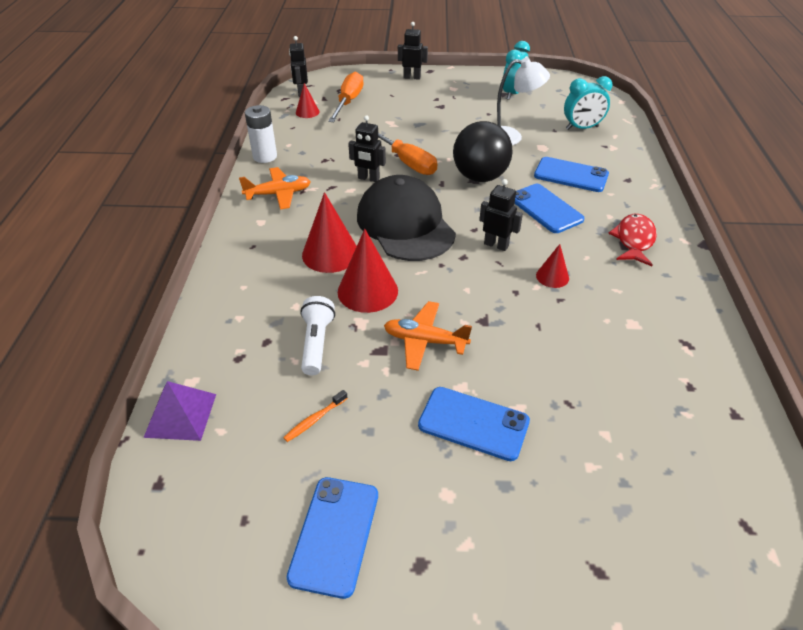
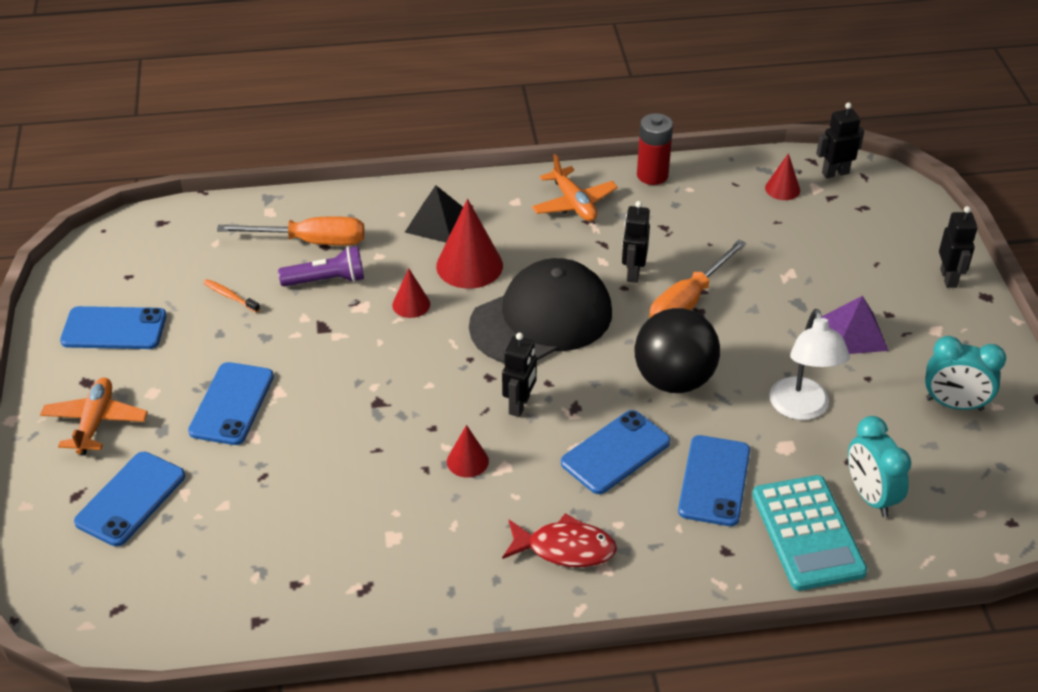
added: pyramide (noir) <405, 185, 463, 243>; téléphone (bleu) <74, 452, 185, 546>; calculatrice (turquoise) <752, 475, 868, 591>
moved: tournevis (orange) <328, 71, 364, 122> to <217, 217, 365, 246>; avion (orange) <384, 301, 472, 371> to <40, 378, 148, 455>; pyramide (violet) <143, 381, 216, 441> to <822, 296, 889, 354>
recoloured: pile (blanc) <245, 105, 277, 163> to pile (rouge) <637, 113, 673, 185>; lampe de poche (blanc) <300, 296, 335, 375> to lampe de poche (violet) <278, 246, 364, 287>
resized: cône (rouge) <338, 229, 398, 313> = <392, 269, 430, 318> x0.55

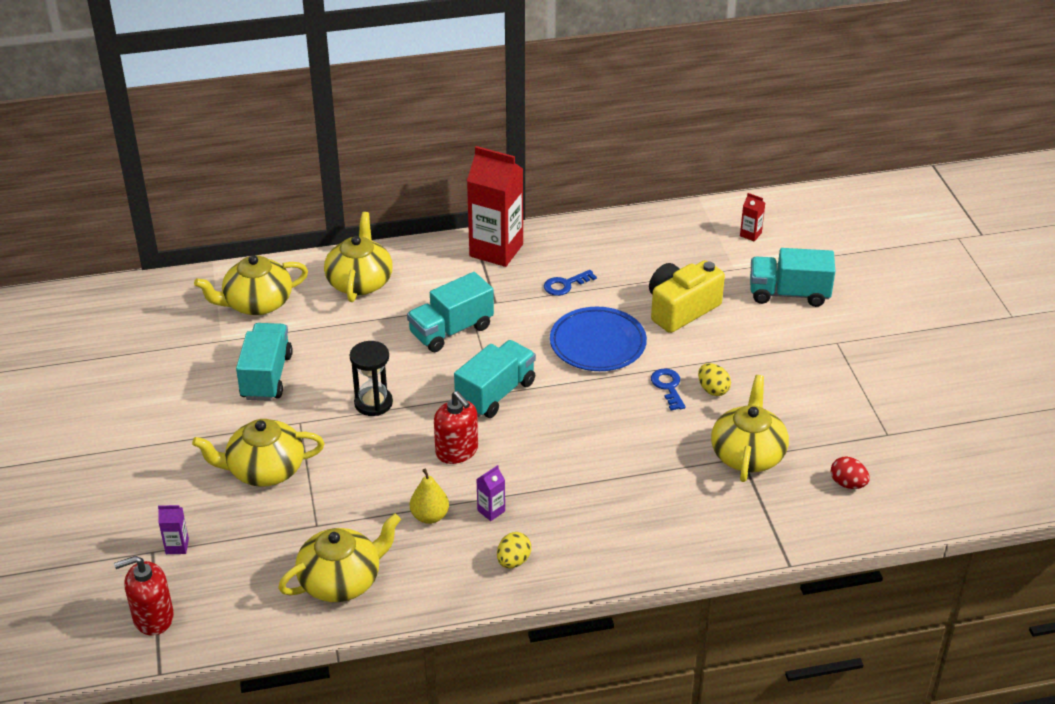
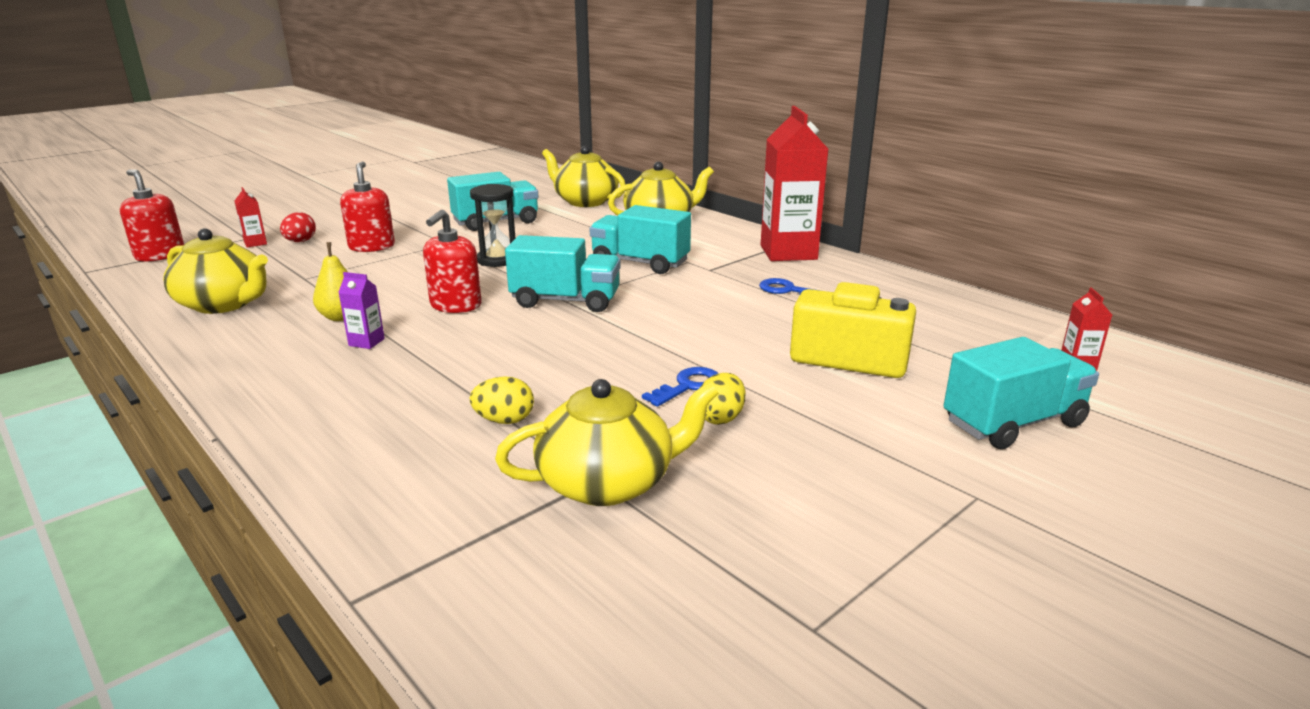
removed: assiette (bleu) <550, 307, 647, 371>
moved: œuf (rouge) <831, 456, 869, 489> to <280, 212, 316, 242>; œuf (jaune) <497, 532, 531, 568> to <470, 376, 534, 424>
replaced: théière (jaune) <192, 419, 325, 487> to distributeur de savon (rouge) <340, 162, 395, 252>
recoloured: brique de lait (violet) <158, 505, 189, 554> to brique de lait (rouge) <234, 187, 267, 248>
turned: camion (turquoise) <750, 248, 835, 307> = <944, 337, 1099, 449> 90 degrees clockwise

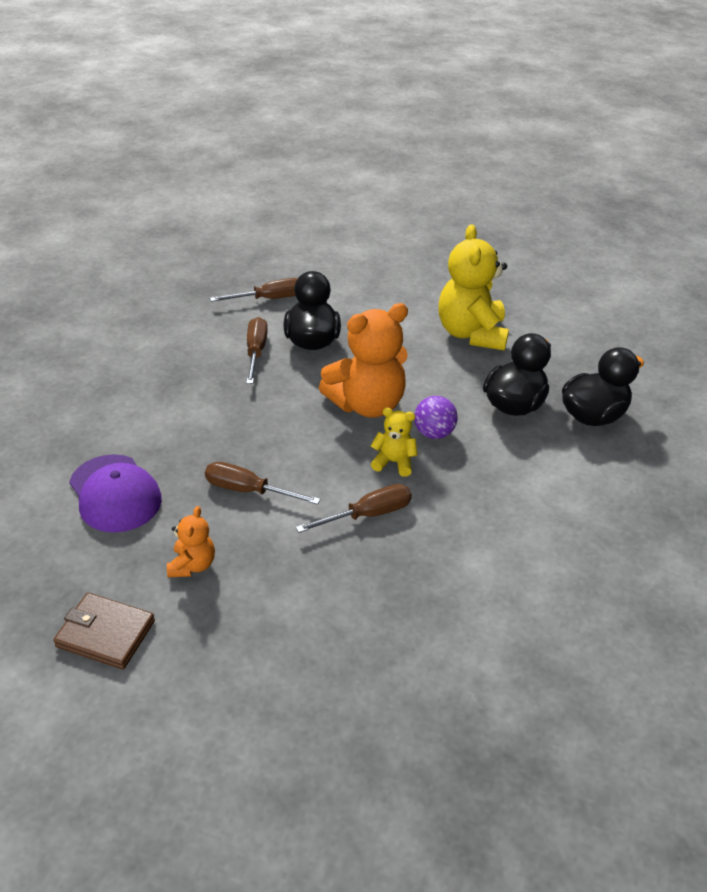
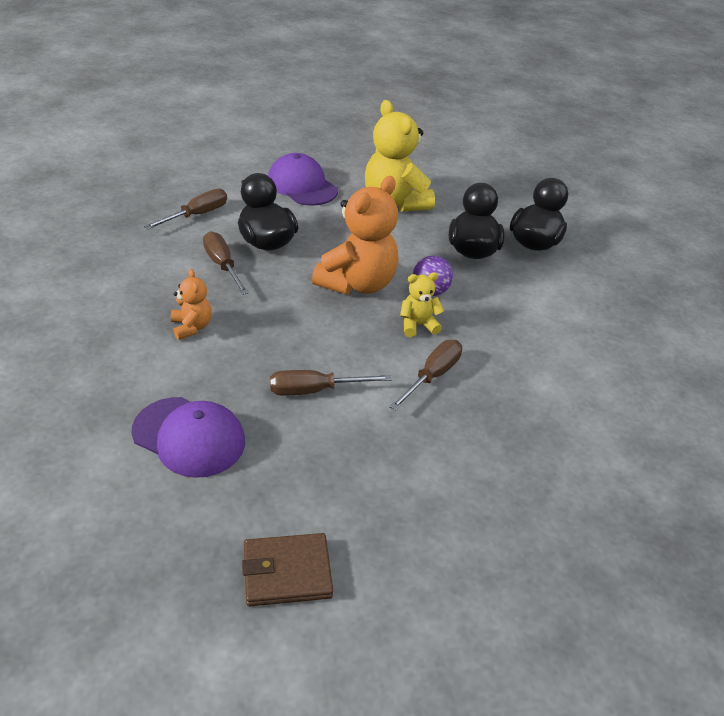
added: casquette (violet) <268, 153, 338, 206>
moved: ours en peluche (orange) <167, 506, 215, 577> to <171, 269, 212, 340>

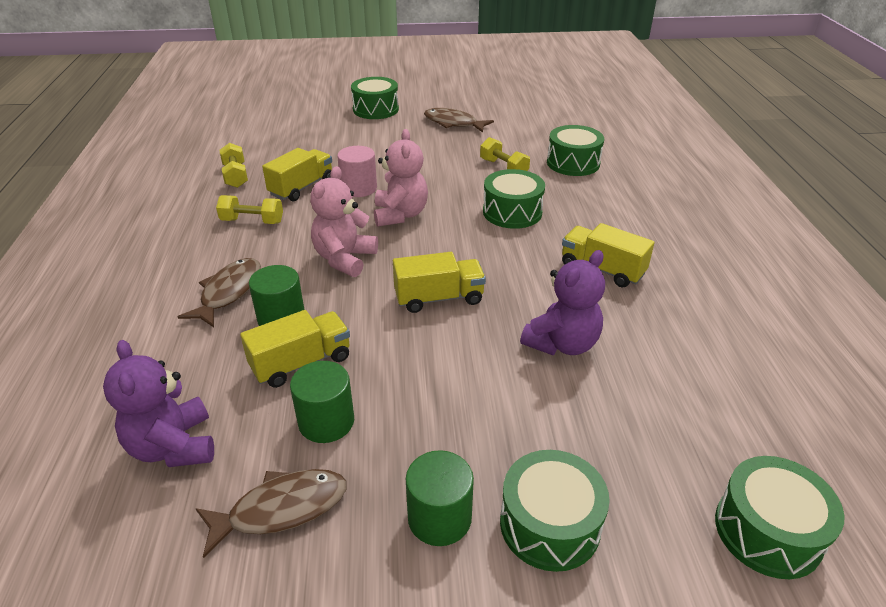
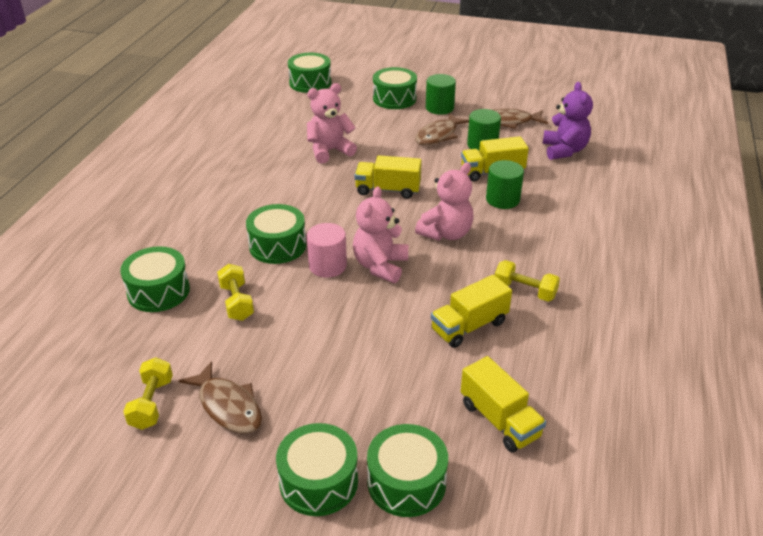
added: tambour (vert) <367, 424, 448, 517>
moved: haltère (jaune) <220, 143, 248, 188> to <123, 357, 173, 430>; cylindre (rose) <337, 146, 377, 197> to <307, 223, 347, 278>; camion (jaune) <562, 223, 655, 288> to <461, 356, 546, 453>; poisson (marron) <178, 258, 261, 327> to <415, 113, 469, 145>
recoloured: ours en peluche (violet) <520, 250, 605, 355> to ours en peluche (rose) <307, 83, 357, 164>

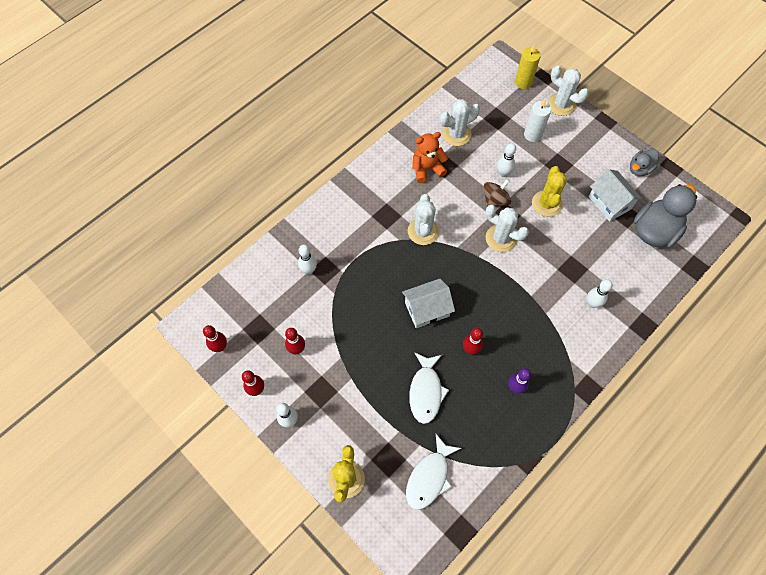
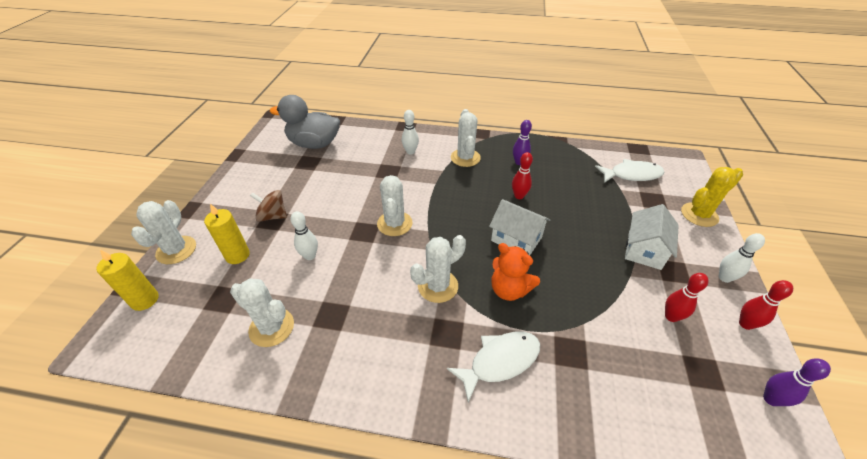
removed: canard (gris) <630, 149, 659, 176>; cactus (jaune) <532, 166, 567, 217>; quille (blanc) <298, 244, 317, 274>
added: cactus (blanc) <451, 109, 481, 167>
moved: ours en peluche (orange) <412, 132, 448, 183> to <492, 243, 540, 301>; maison (blanc) <589, 169, 642, 222> to <625, 204, 679, 270>; toupie (marron) <484, 179, 511, 208> to <250, 190, 287, 222>; poisson (blanc) <409, 352, 449, 424> to <447, 331, 540, 403>
recoloured: bougie (blanc) <524, 99, 551, 142> to bougie (jaune) <204, 204, 250, 264>; quille (rouge) <203, 325, 227, 352> to quille (violet) <763, 359, 831, 406>

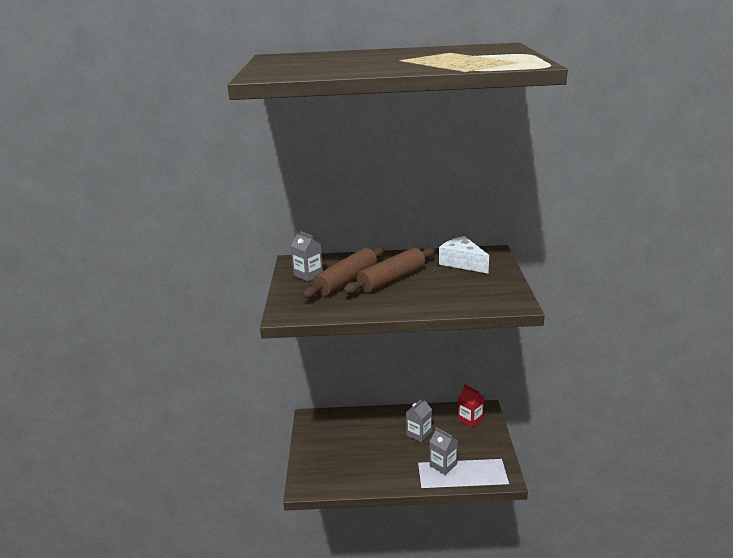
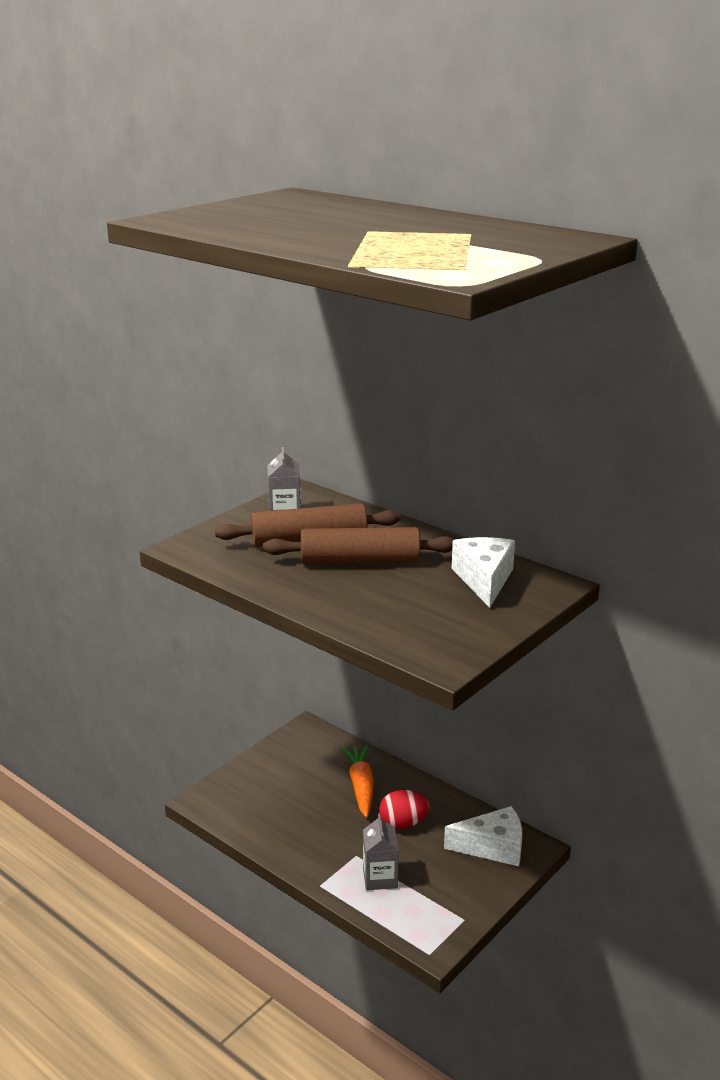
added: carotte (orange) <341, 745, 374, 818>
replaced: brique de lait (rouge) <458, 384, 484, 428> to fromage (blanc) <444, 806, 522, 866>; brique de lait (gris) <406, 397, 432, 442> to œuf (rouge) <379, 790, 429, 829>

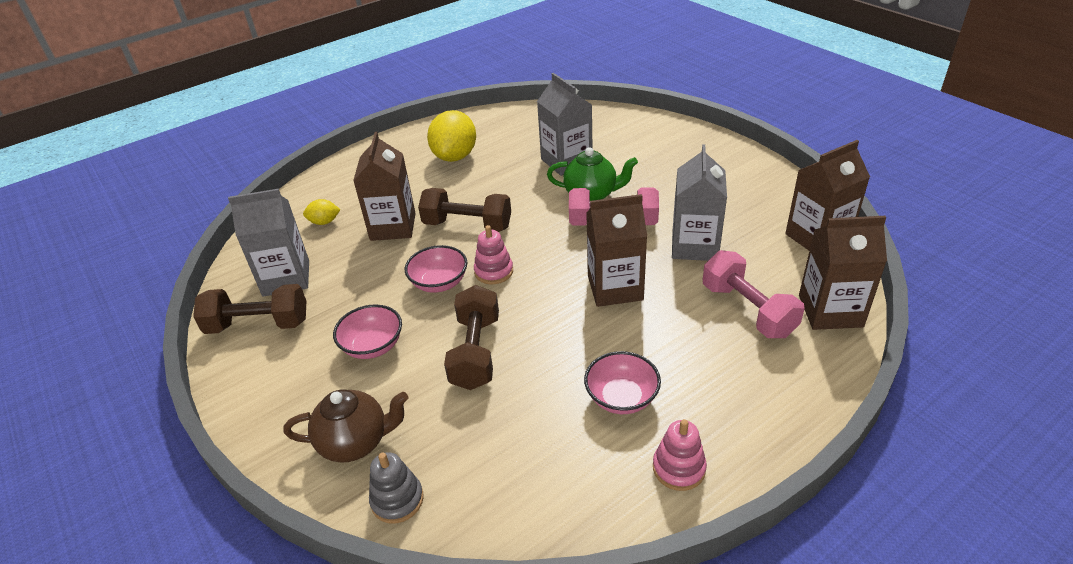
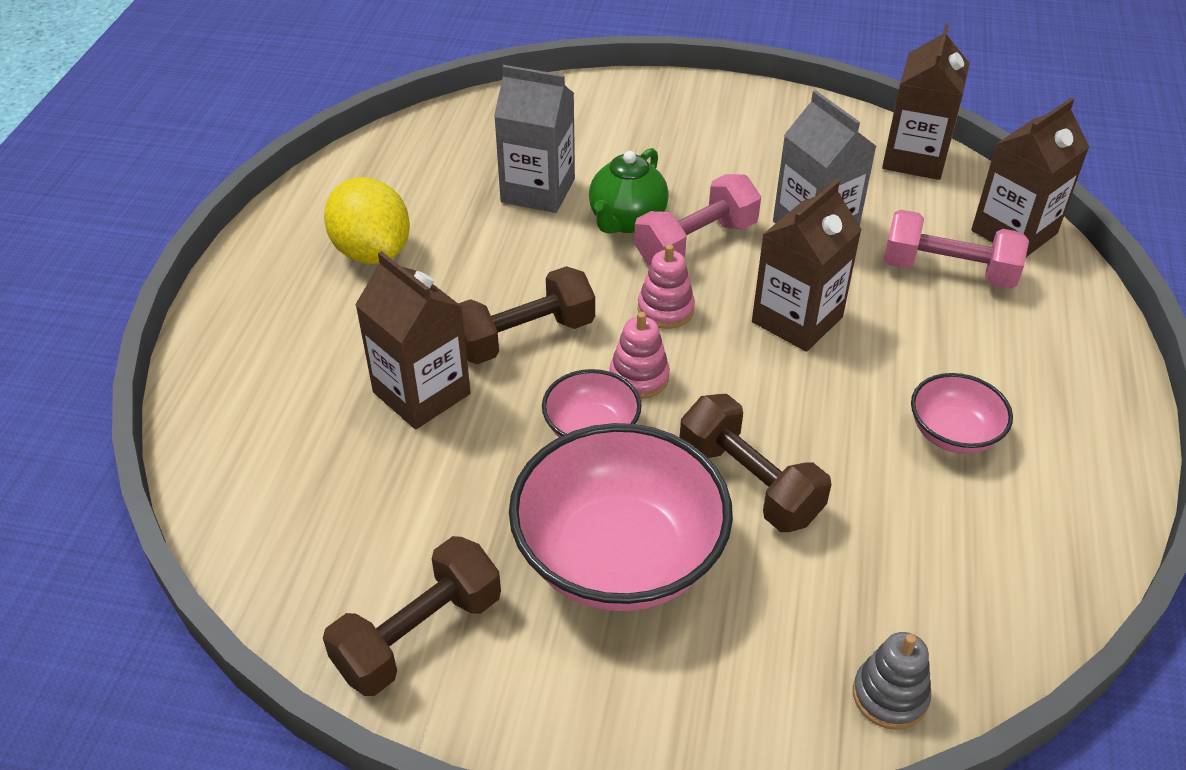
removed: brique de lait (gris) <228, 189, 309, 297>; citron (jaune) <303, 199, 341, 225>; théière (marron) <284, 389, 408, 463>
moved: jouet à empiler (rose) <653, 419, 707, 491> to <638, 244, 695, 329>
turned: théière (vert) <547, 147, 638, 201> = <589, 148, 669, 233> 150 degrees clockwise
resized: bol (rose) <333, 304, 402, 359> = <509, 423, 733, 611> x1.99

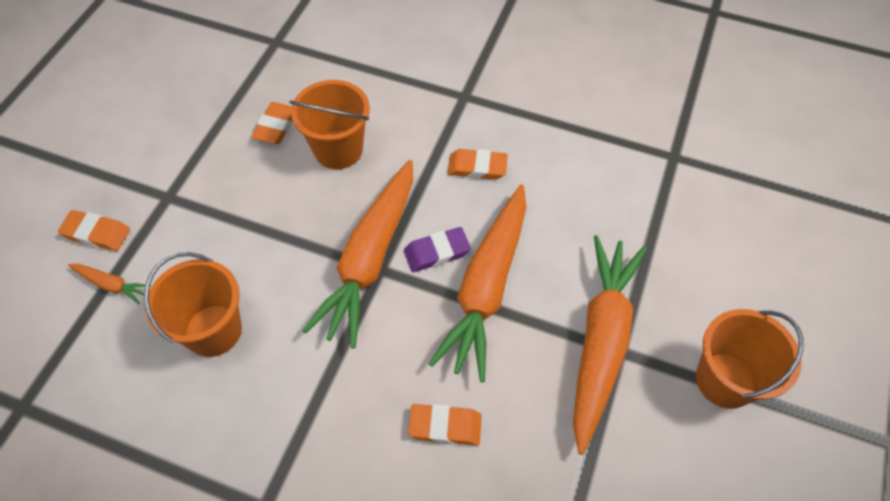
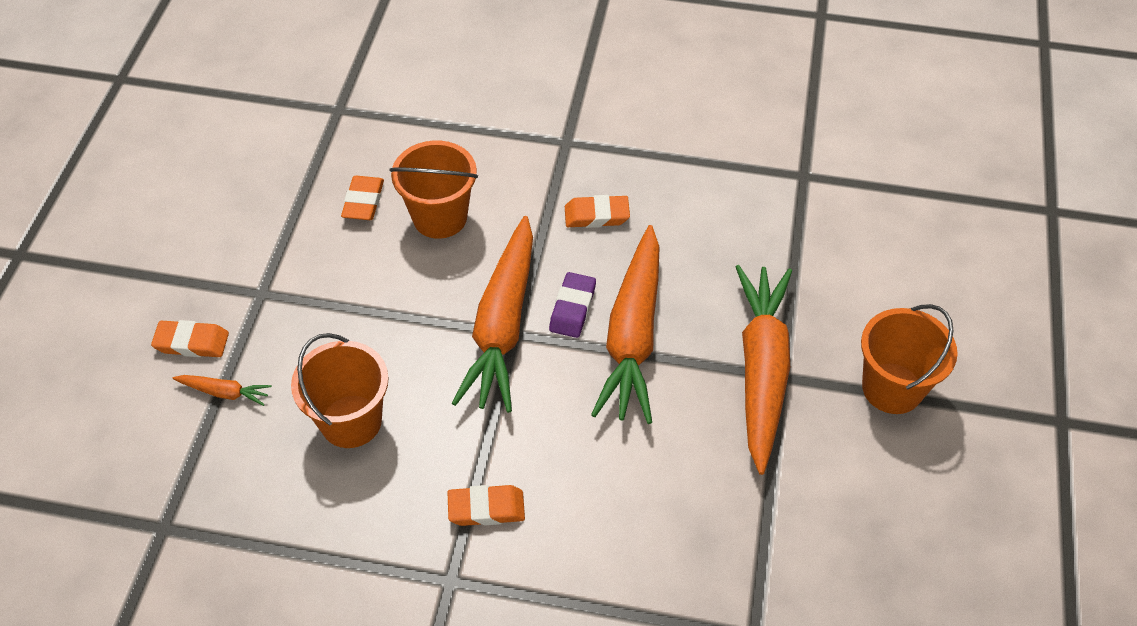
moved: gomme (orange) <408, 404, 482, 445> to <448, 485, 525, 526>
turned: gomme (violet) <404, 227, 471, 272> = <549, 272, 596, 338> 45 degrees counterclockwise

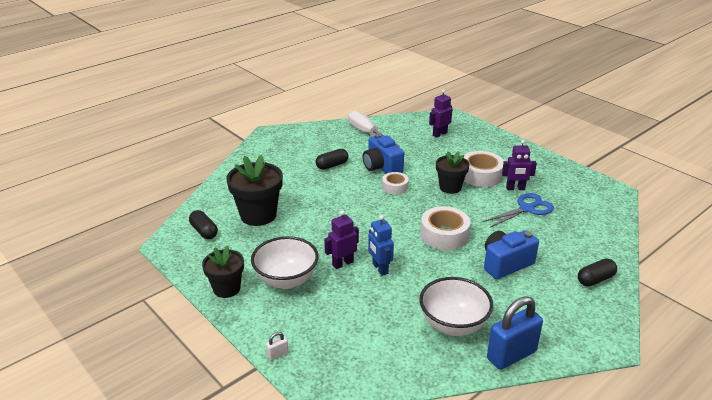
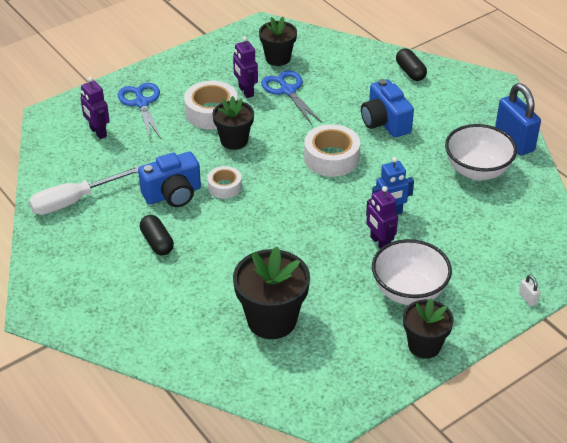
removed: gélule (noir) <189, 210, 218, 239>
added: pot de fleurs (noir) <259, 17, 297, 66>; ciseaux (bleu) <118, 83, 161, 140>
turned: robot (violet) <502, 140, 537, 190> = <233, 36, 258, 98> 150 degrees clockwise

